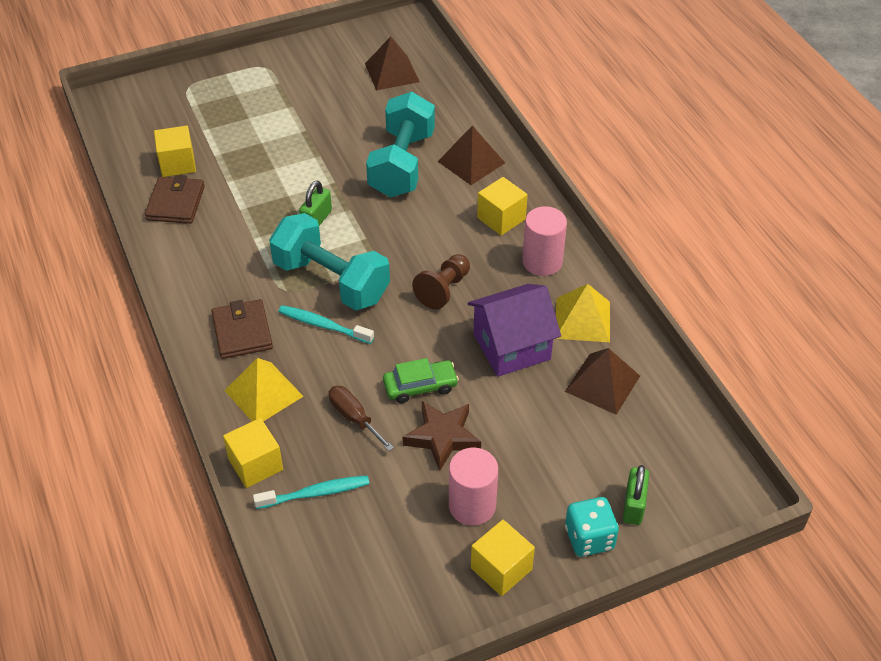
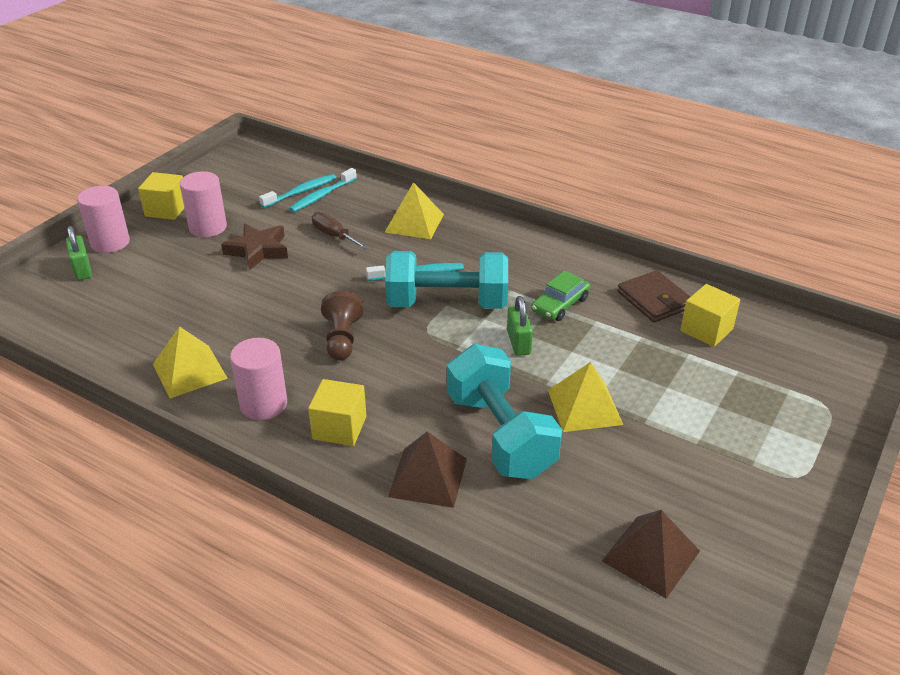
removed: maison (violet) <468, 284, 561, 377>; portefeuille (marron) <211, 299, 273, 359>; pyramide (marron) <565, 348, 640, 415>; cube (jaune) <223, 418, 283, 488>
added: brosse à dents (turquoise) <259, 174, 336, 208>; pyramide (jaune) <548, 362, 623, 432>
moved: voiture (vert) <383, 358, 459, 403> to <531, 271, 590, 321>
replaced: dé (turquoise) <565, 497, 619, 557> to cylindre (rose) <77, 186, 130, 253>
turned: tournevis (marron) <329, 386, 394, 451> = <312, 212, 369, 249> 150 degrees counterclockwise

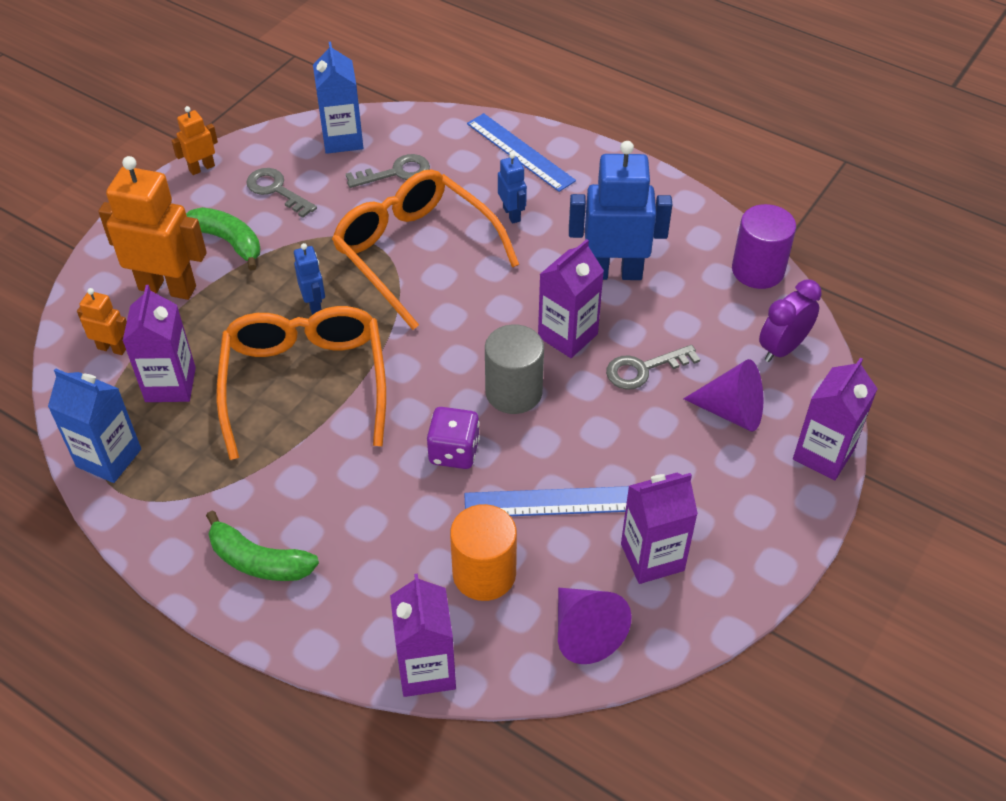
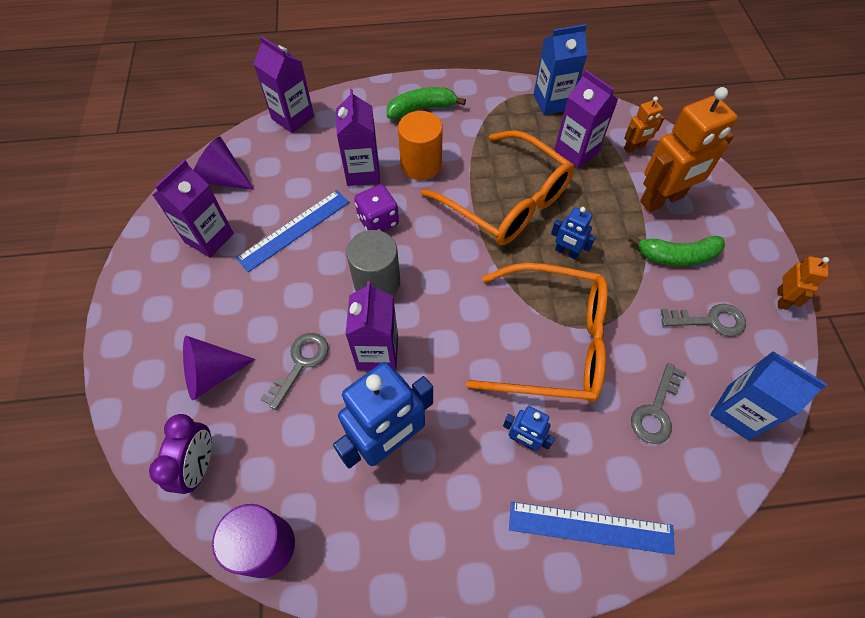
moved: brique de lait (violet) <793, 357, 877, 480> to <336, 89, 380, 186>; cylindre (orange) <450, 504, 517, 601> to <398, 111, 443, 180>

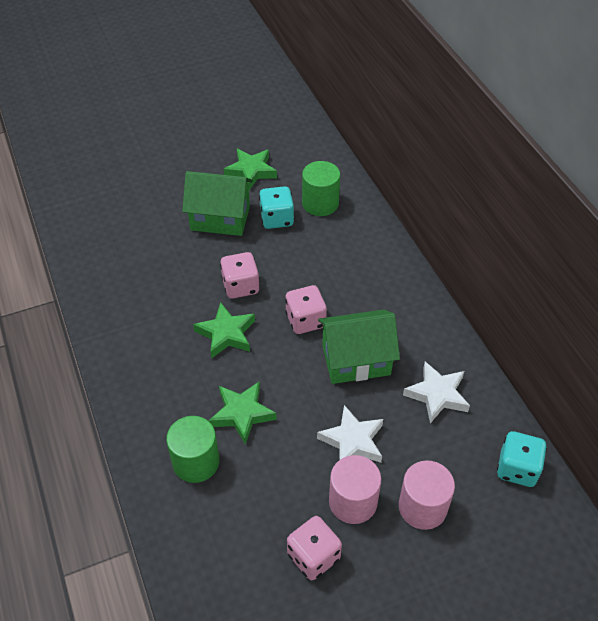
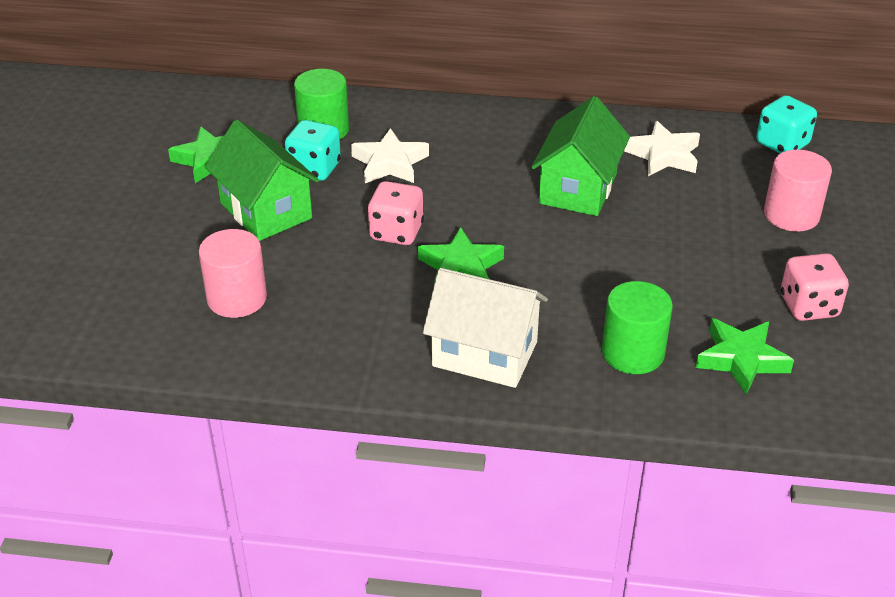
removed: dé (rose) <285, 285, 327, 334>
added: maison (blanc) <423, 268, 548, 388>
moved: étoile (vert) <209, 381, 277, 445> to <696, 318, 794, 395>; étoile (blanc) <317, 405, 383, 463> to <351, 128, 429, 183>; cylindre (rose) <329, 455, 381, 524> to <199, 229, 267, 318>
turned: maison (vert) <182, 171, 253, 236> = <205, 120, 319, 241> 75 degrees counterclockwise

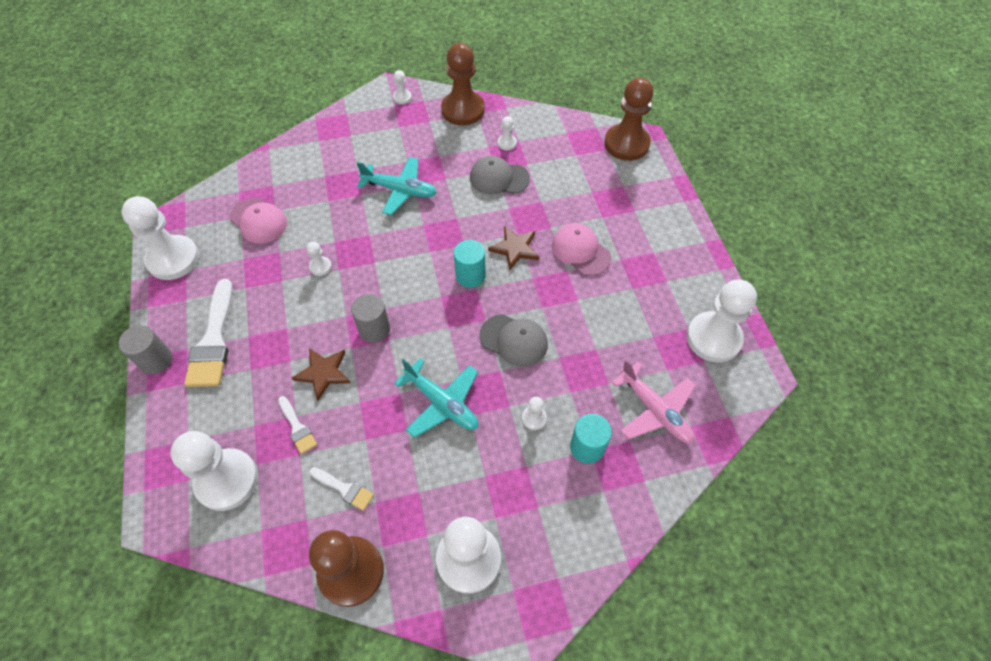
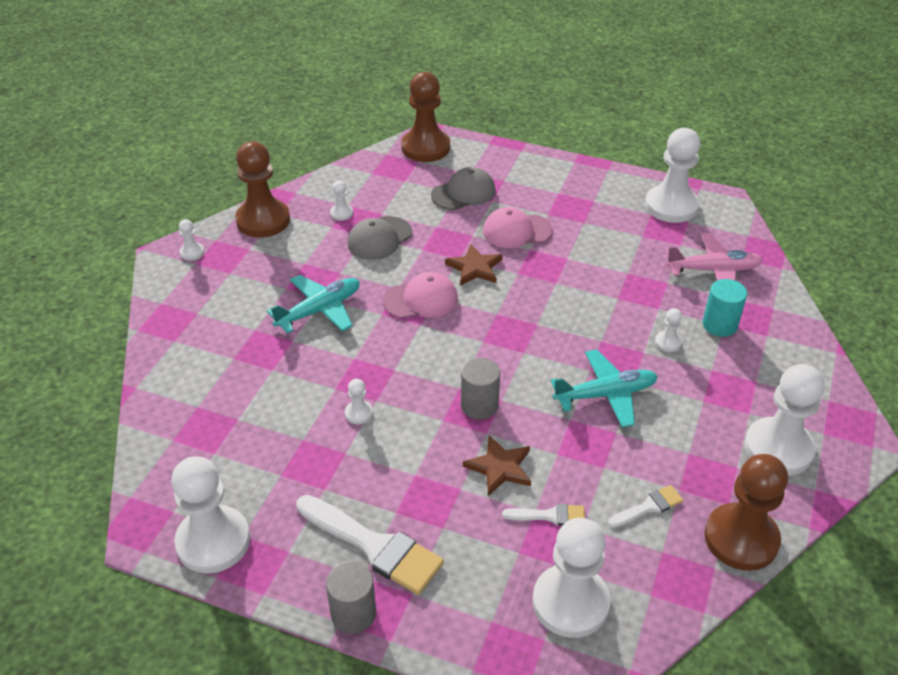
removed: cylindre (turquoise) <454, 240, 486, 288>
moved: casquette (rose) <230, 197, 287, 244> to <383, 272, 458, 318>; casquette (gris) <479, 314, 548, 367> to <431, 167, 496, 210>

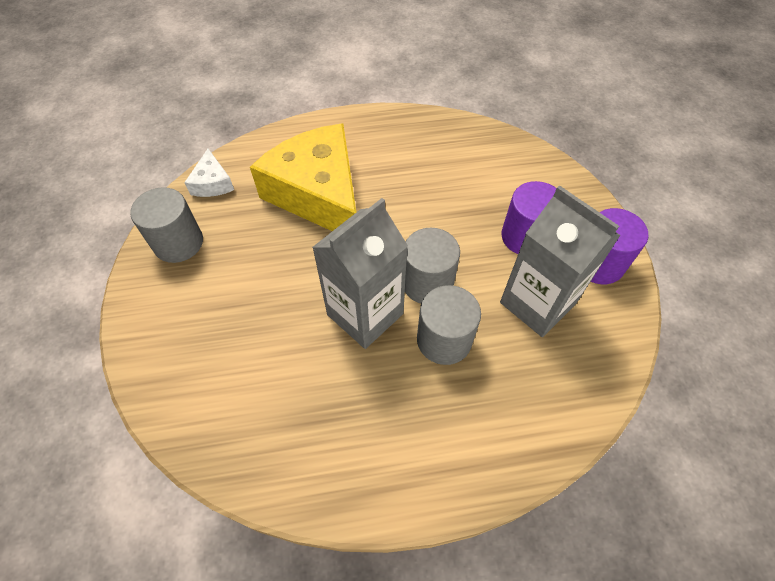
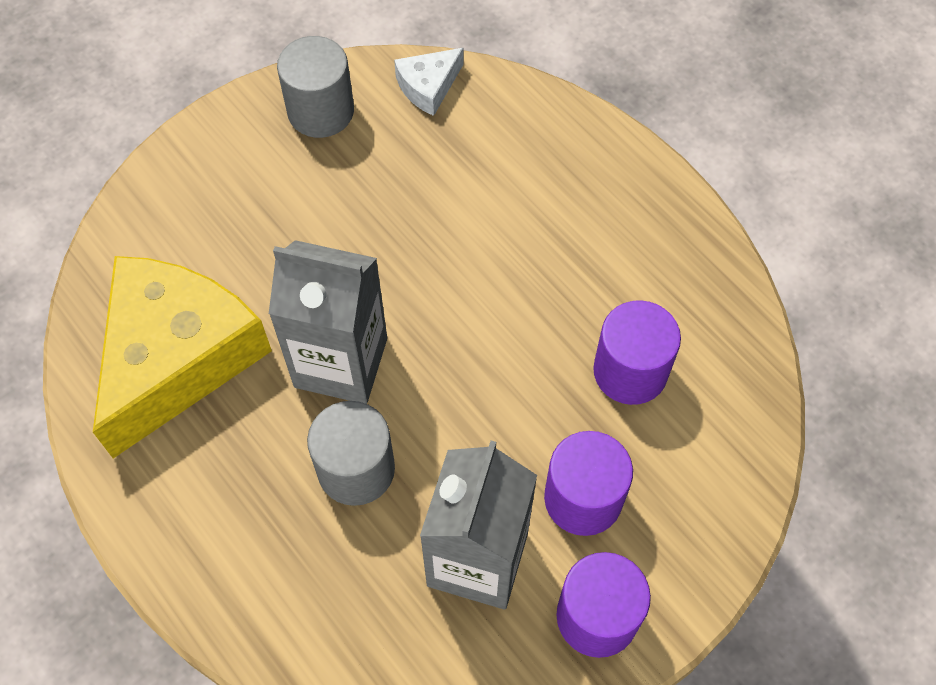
removed: cylindre (gris) <405, 228, 460, 304>
added: cylindre (violet) <593, 300, 681, 405>
moved: fromage (jaune) <250, 123, 356, 231> to <93, 256, 272, 458>

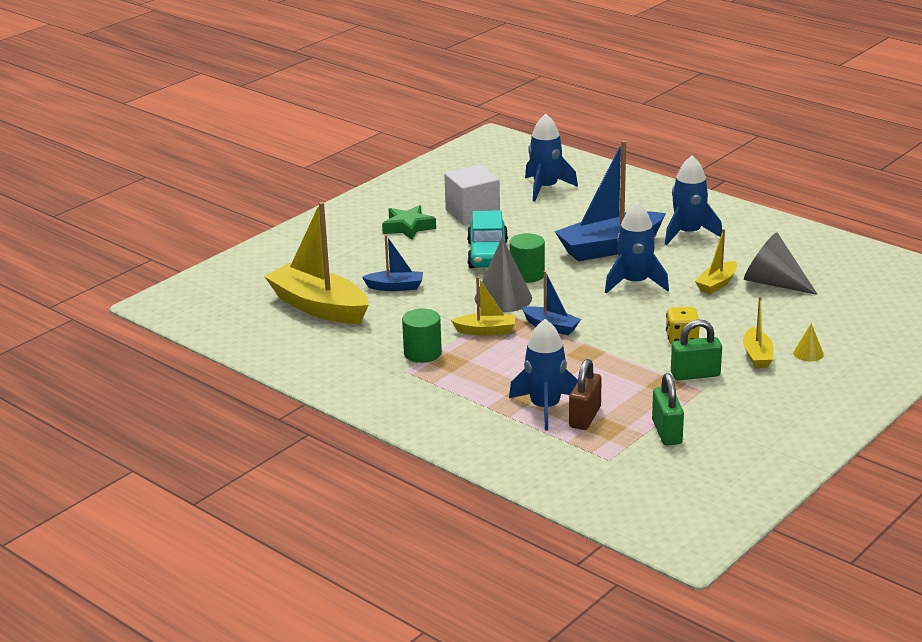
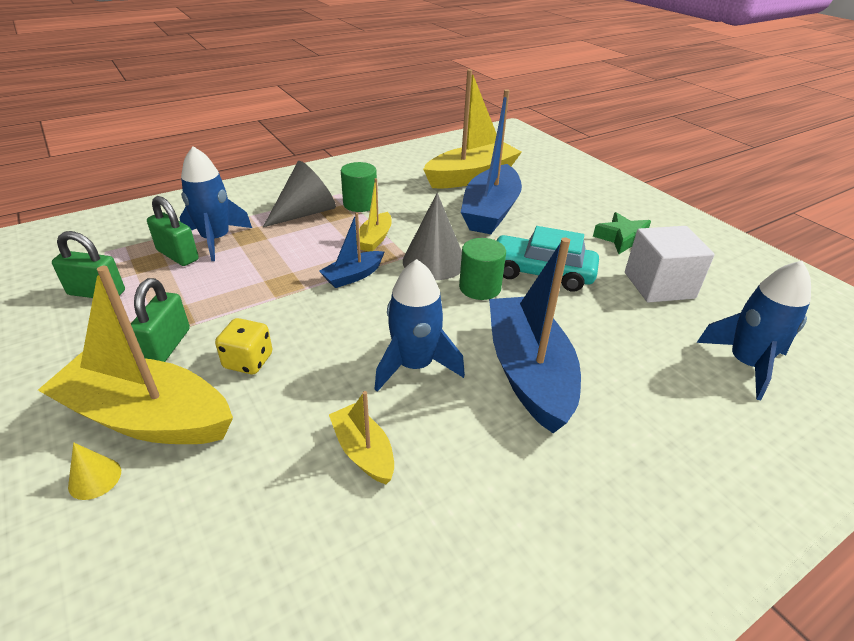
removed: fusée (bleu) <665, 156, 722, 245>
moved: cône (gris) <744, 232, 818, 295> to <263, 161, 336, 227>
recoloured: cadenas (marron) <569, 359, 602, 430> to cadenas (vert) <147, 196, 199, 266>
resized: bateau (bleu) <362, 235, 423, 291> = <461, 89, 522, 234> x2.01; bateau (jaune) <743, 296, 773, 368> = <38, 266, 233, 444> x2.01

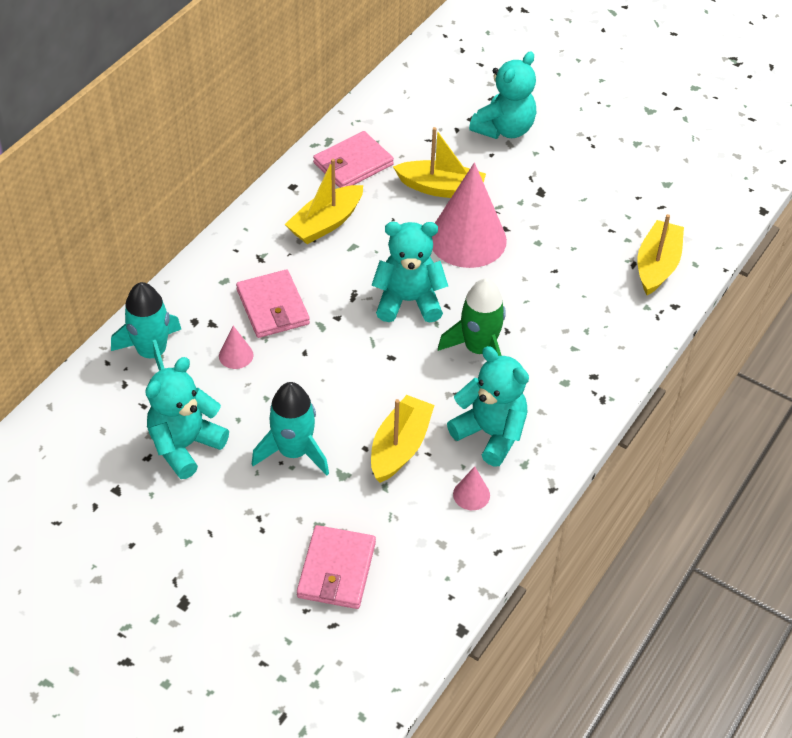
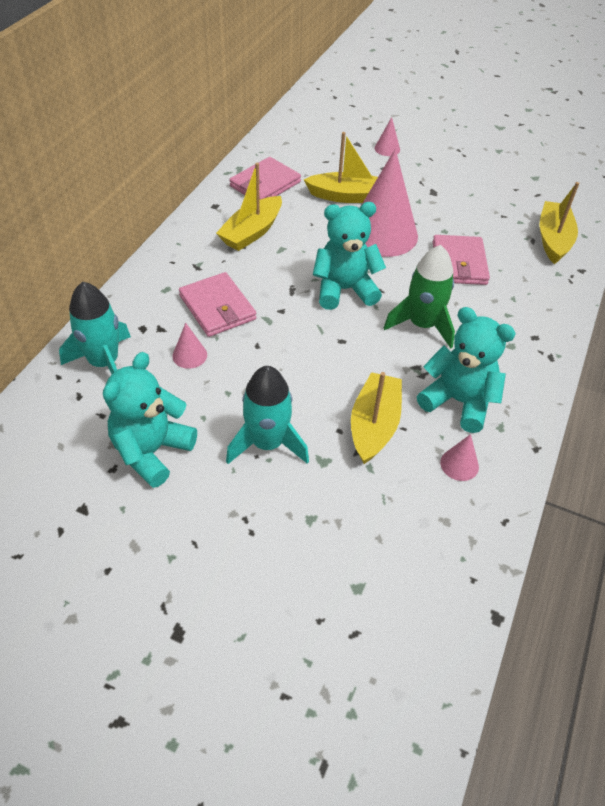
moved: portefeuille (rose) <297, 525, 376, 609> to <433, 235, 490, 285>
replaced: ours en peluche (turquoise) <469, 51, 536, 139> to cône (rose) <374, 117, 400, 156>

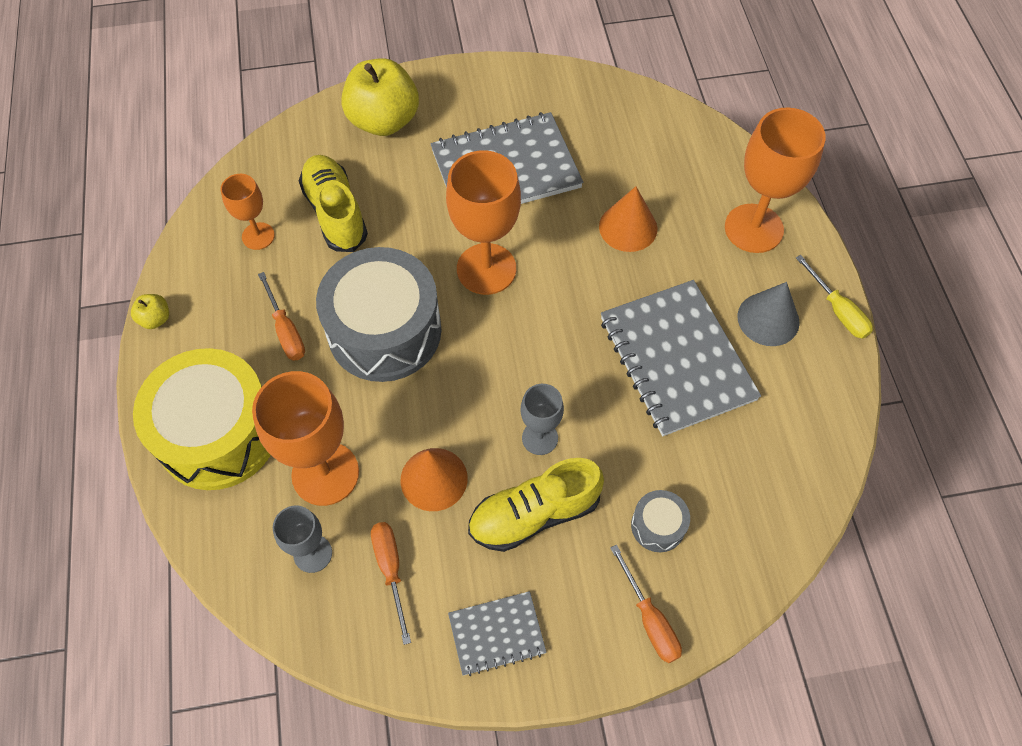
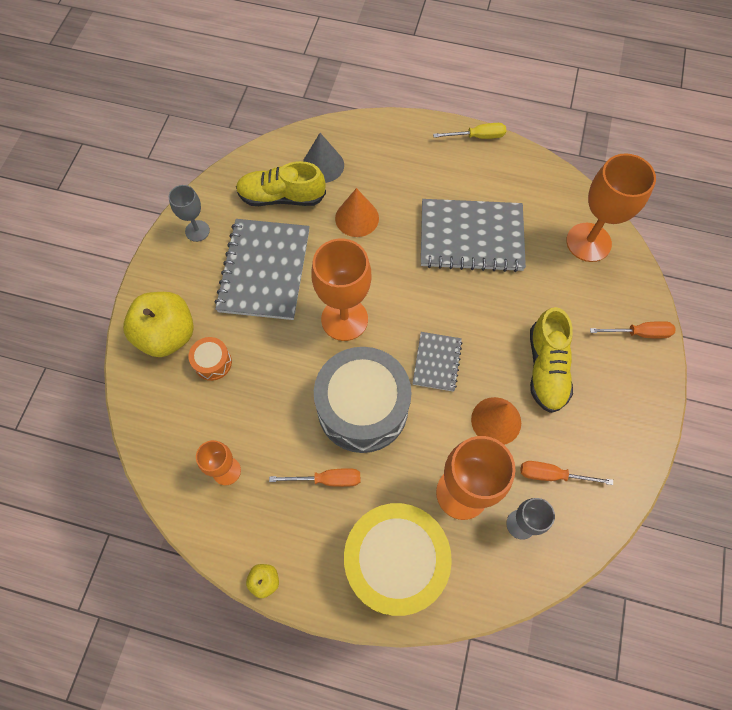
removed: tambour (gris) <631, 490, 690, 552>
added: tambour (orange) <189, 337, 232, 381>
moved: verre à pied (orange) <725, 108, 826, 253> to <566, 154, 656, 262>; chaussure (jaune) <299, 155, 368, 252> to <236, 161, 326, 206>; cône (gris) <737, 282, 800, 346> to <303, 133, 344, 183>; verre à pied (gris) <521, 384, 564, 455> to <169, 185, 210, 242>; carnet (gris) <448, 591, 547, 676> to <412, 332, 463, 392>

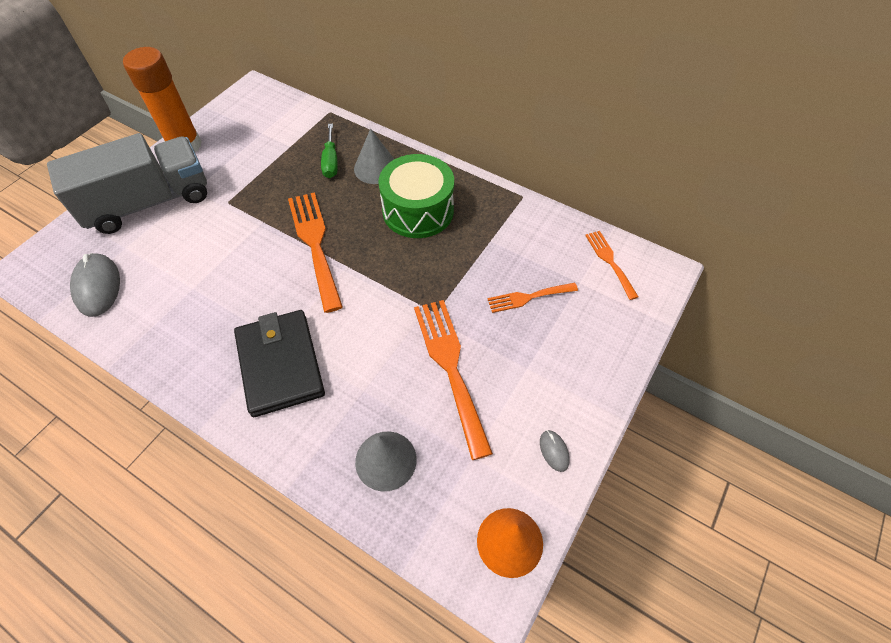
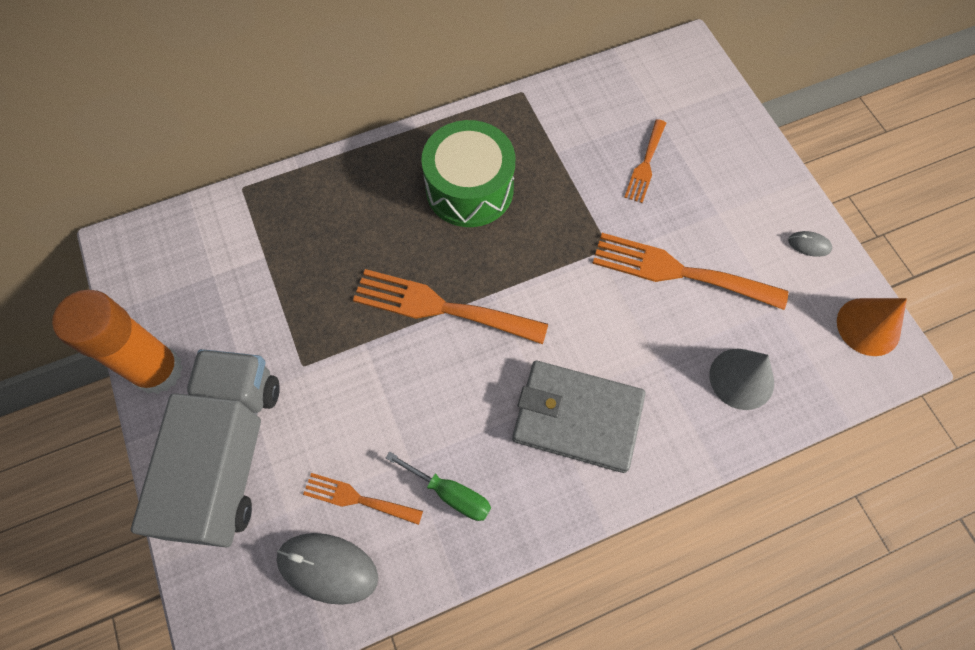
removed: cône (gris) <354, 128, 394, 184>
moved: tournevis (vert) <321, 124, 338, 178> to <386, 452, 491, 521>; fourchette (orange) <585, 231, 639, 300> to <303, 473, 423, 525>
recoloured: portefeuille (noir) <234, 310, 325, 417> to portefeuille (gris) <512, 361, 646, 473>

